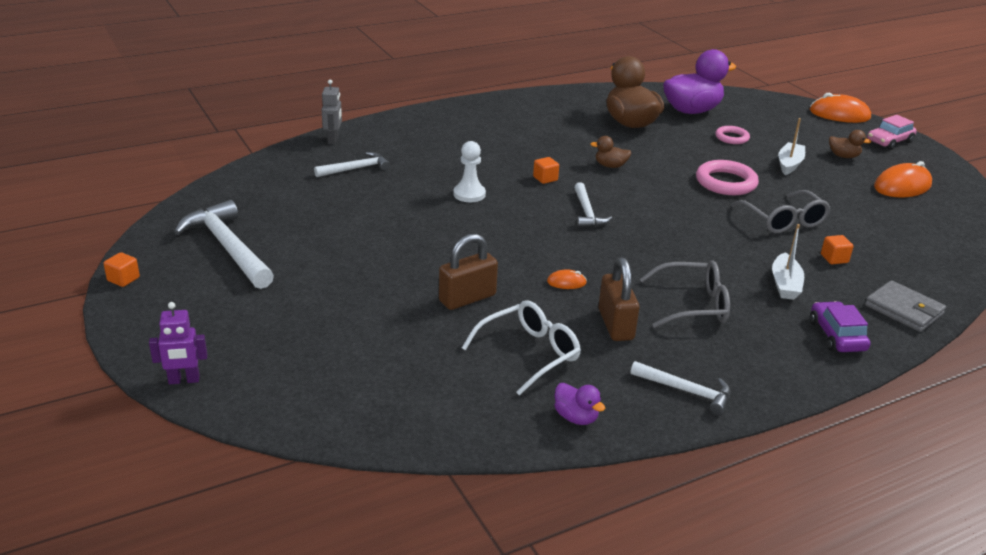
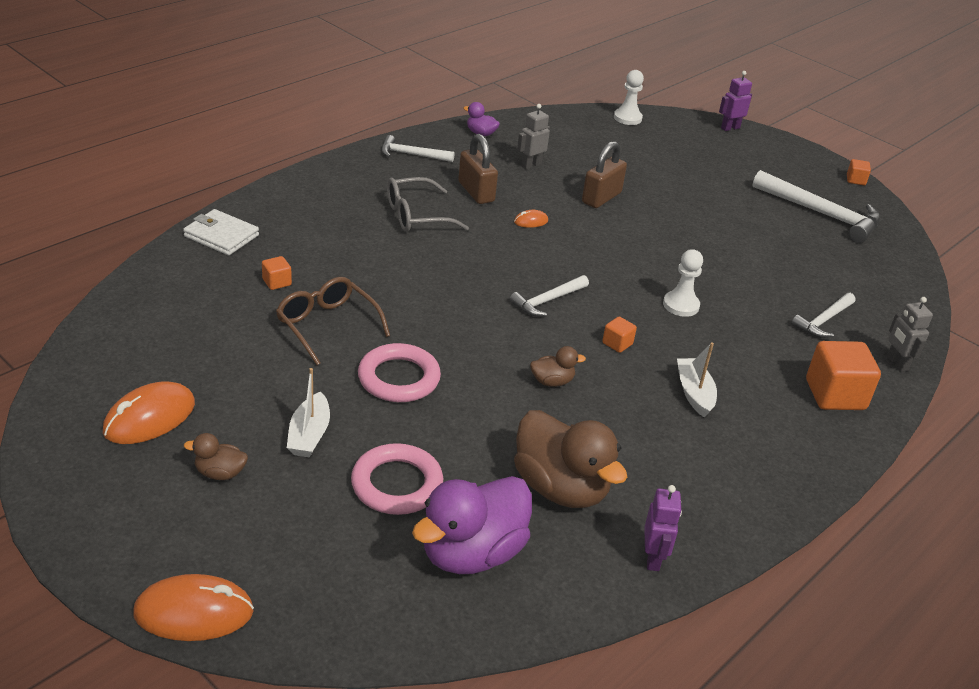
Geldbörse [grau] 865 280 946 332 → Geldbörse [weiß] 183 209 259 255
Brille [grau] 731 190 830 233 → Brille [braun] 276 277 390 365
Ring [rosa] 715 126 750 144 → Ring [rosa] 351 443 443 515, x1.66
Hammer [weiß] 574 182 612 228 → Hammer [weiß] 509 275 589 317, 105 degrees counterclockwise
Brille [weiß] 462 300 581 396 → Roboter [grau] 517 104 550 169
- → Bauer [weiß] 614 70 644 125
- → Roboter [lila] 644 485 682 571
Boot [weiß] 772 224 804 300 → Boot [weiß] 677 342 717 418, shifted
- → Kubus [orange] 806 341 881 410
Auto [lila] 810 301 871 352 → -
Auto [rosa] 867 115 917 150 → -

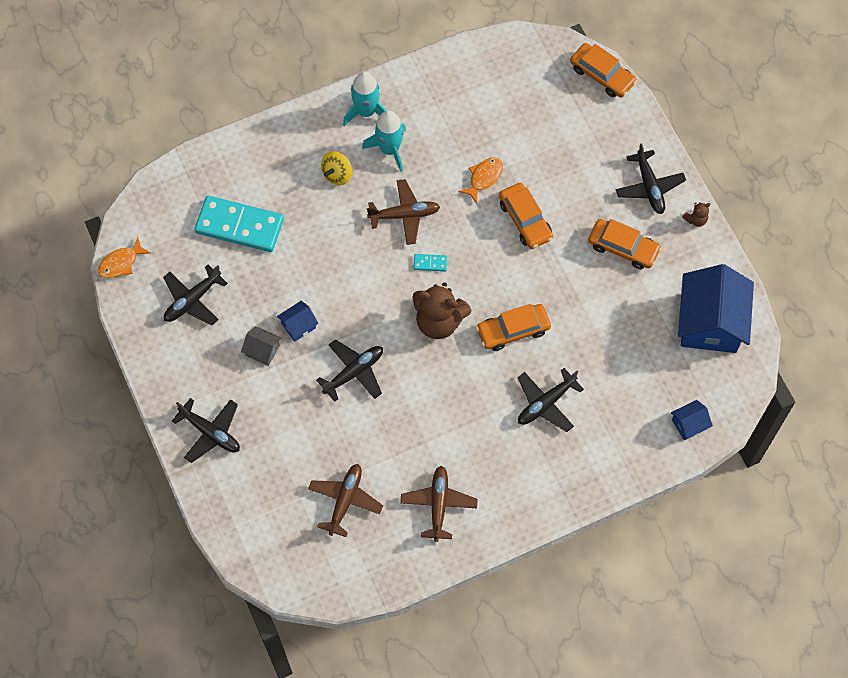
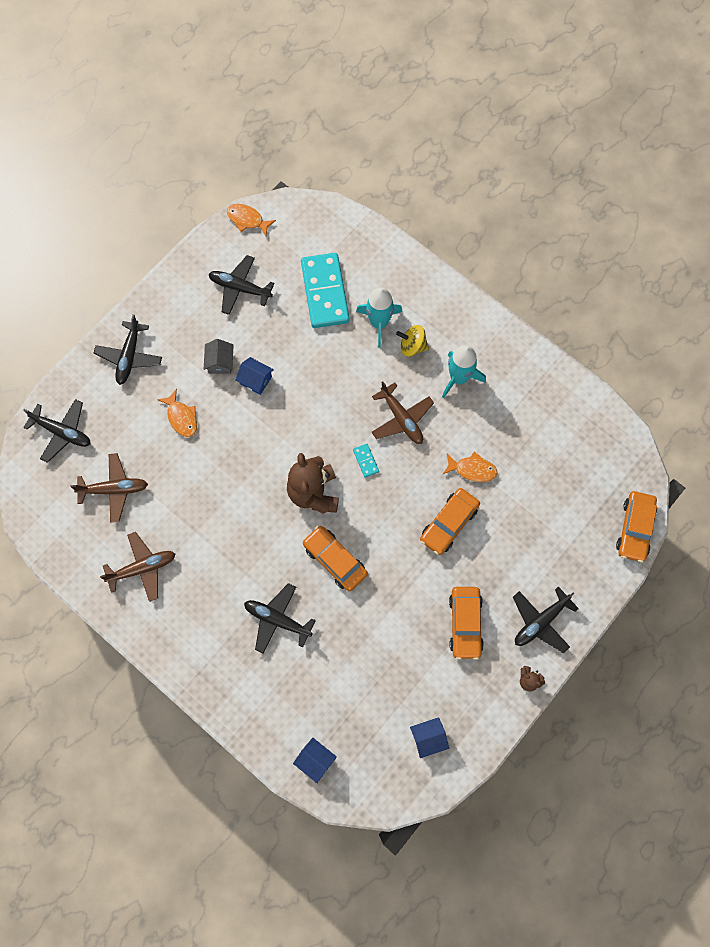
Flugzeug [schwarz] 316 339 383 402 → Flugzeug [schwarz] 23 399 91 463, shifted
- → Fisch [orange] 157 389 197 437
Rakete [türkis] 343 72 387 126 → Rakete [türkis] 356 287 403 347, shifted
Haus [blau] 678 264 754 353 → Haus [blau] 410 717 449 758, x0.44

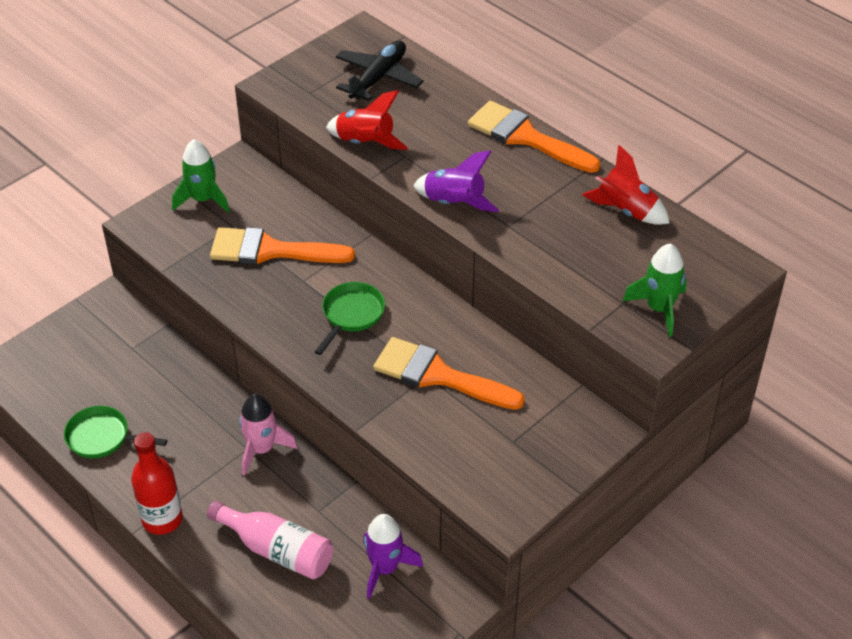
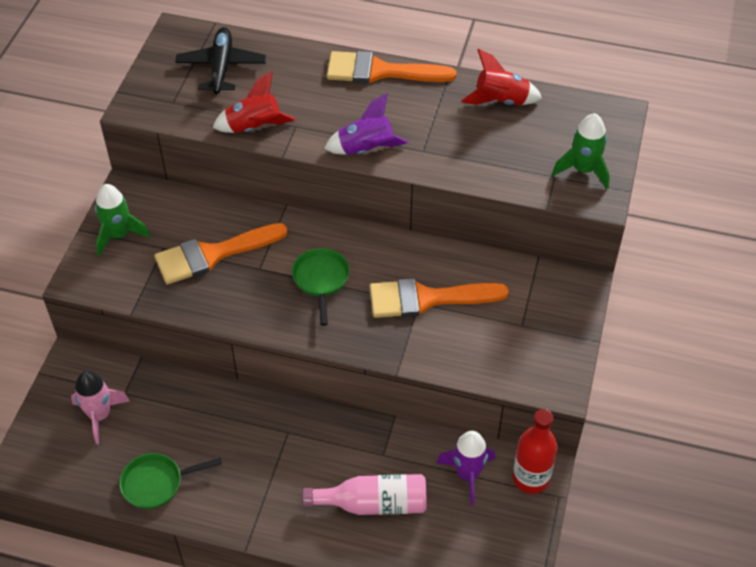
Rakete [rosa] 239 394 297 476 → Rakete [rosa] 71 370 130 444, shifted
Flasche [rot] 131 432 183 535 → Flasche [rot] 512 409 557 494, shifted

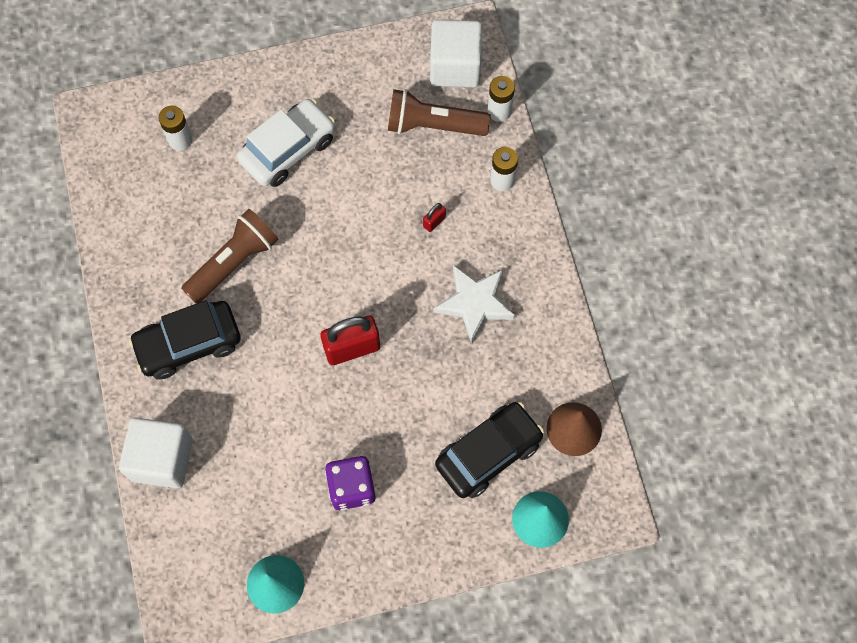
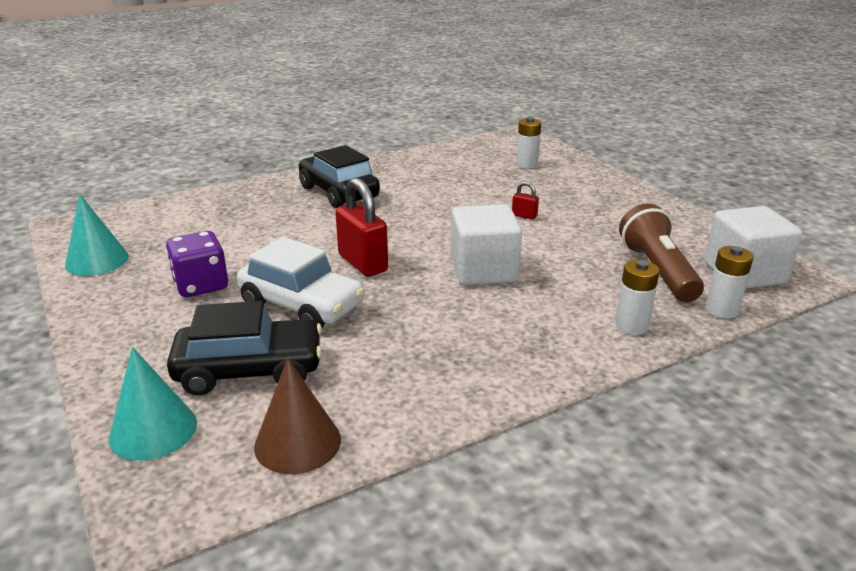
Auto [schwarz] 435 402 544 498 → Auto [schwarz] 167 301 322 396, 45 degrees counterclockwise
Auto [weiß] 237 99 335 187 → Auto [weiß] 237 237 365 328, shifted
Kubus [weiß] 119 418 193 488 → Kubus [weiß] 451 204 522 285, shifted
Vorhängeschloss [rot] 423 203 446 232 → Vorhängeschloss [rot] 512 181 539 220, shifted
Taschenlampe [braun] 181 209 279 304 → -
Stern [weiß] 433 265 516 344 → -

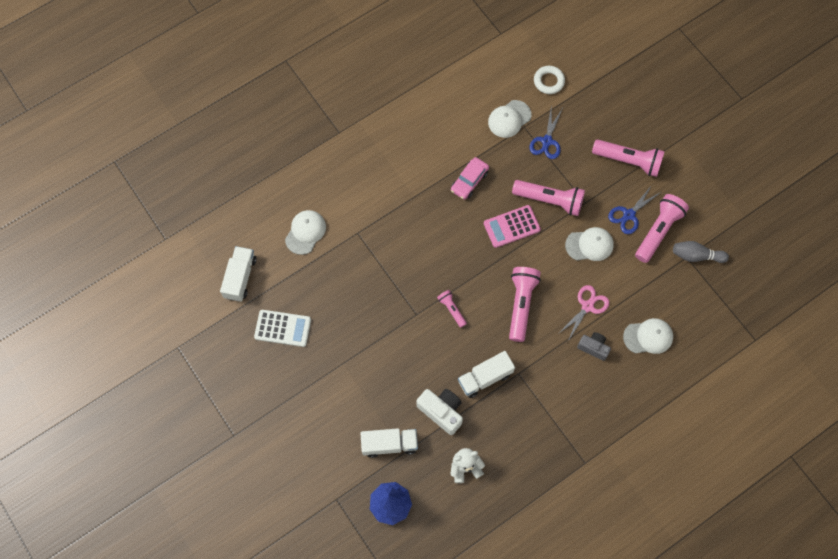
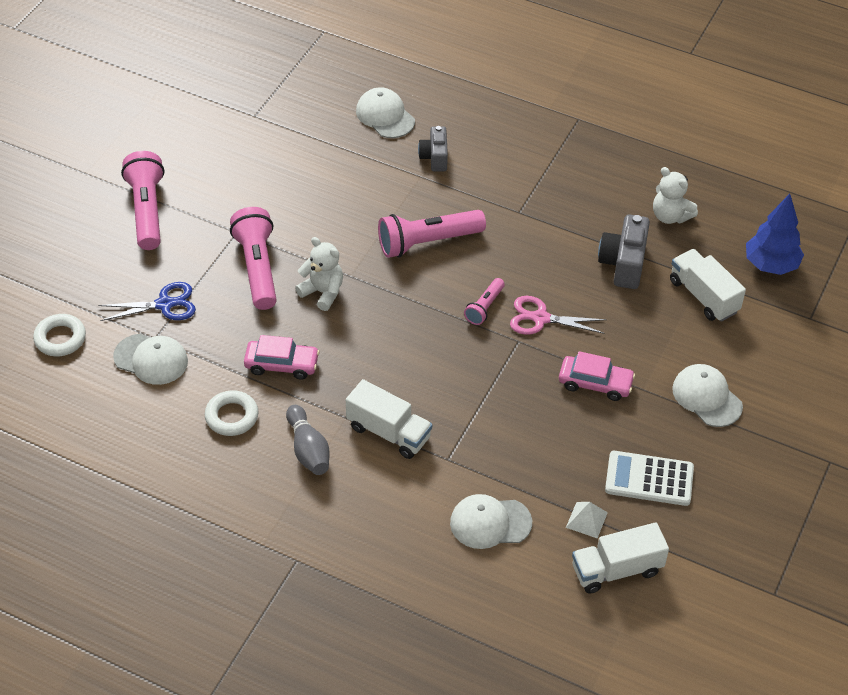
- → Ring [weiß] 205 390 259 436
Bowlingkegel [grau] 673 241 729 263 → Bowlingkegel [grau] 286 405 329 475, shifted
Taschenrechner [rosa] 484 205 541 248 → Teddybär [weiß] 295 237 343 311
Lastwagen [weiß] 458 351 515 398 → Lastwagen [weiß] 346 379 432 459, shifted
Schere [rosa] 558 285 609 341 → Schere [rosa] 510 296 607 335, shifted
- → Auto [rosa] 559 351 635 401
- → Pyramide [weiß] 566 502 608 539
Kamera [weiß] 417 389 463 435 → Kamera [grau] 598 214 650 289
Taschenrechner [weiß] 254 310 311 347 → Taschenrechner [weiß] 605 451 694 506, 60 degrees counterclockwise
Kappe [weiß] 565 227 614 261 → Kappe [weiß] 672 364 743 427, shifted
Schere [blau] 608 185 661 234 → -
Taschenlampe [rosa] 635 194 689 263 → -

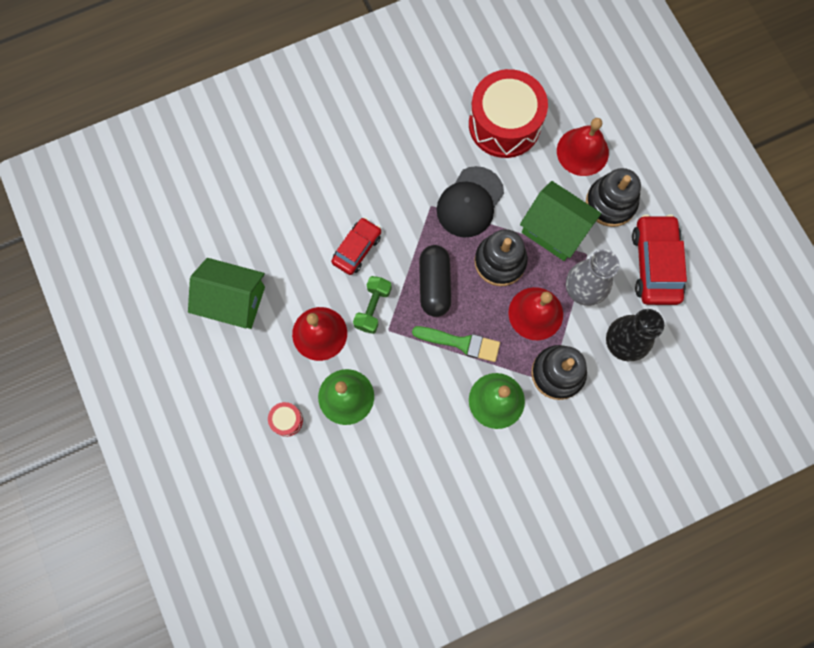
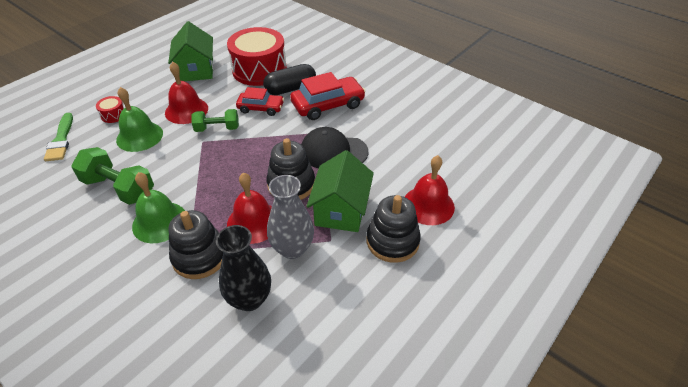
Pinsel [grün] 412 326 500 362 → Pinsel [grün] 44 113 73 161, shifted
- → Hantel [grün] 71 147 154 205
Trommel [rot] 469 69 548 158 → Trommel [rot] 227 27 287 86, shifted
Kapsel [schwarz] 419 245 451 317 → Kapsel [schwarz] 263 64 316 95, shifted
Auto [rot] 632 214 687 305 → Auto [rot] 290 72 366 120, shifted

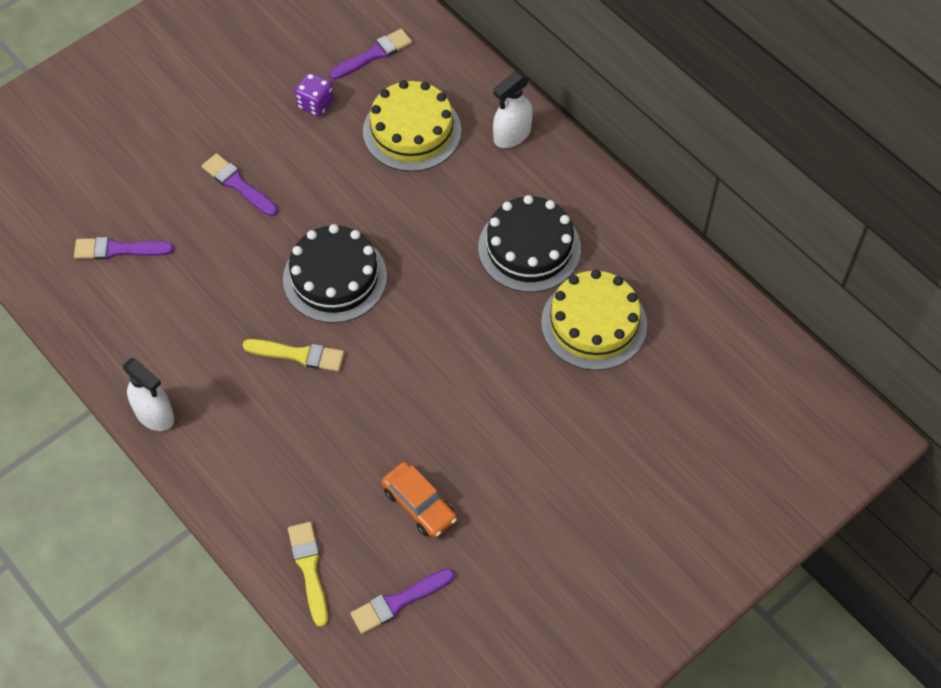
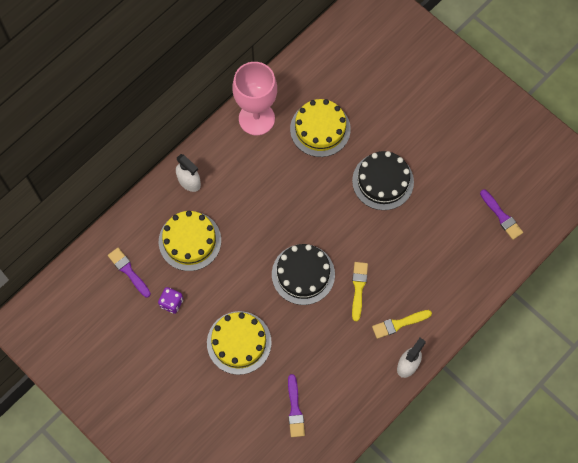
Pinsel [lila] 202 153 278 216 → Kuchen [gelb] 207 311 272 375
- → Kelch [rosa] 232 62 277 135
Kuchen [schwarz] 478 195 581 292 → Kuchen [schwarz] 352 151 414 210, shifted
Pinsel [gelb] 288 522 328 627 → Pinsel [gelb] 372 310 432 339, shifted
Auto [orange] 382 462 457 538 → -

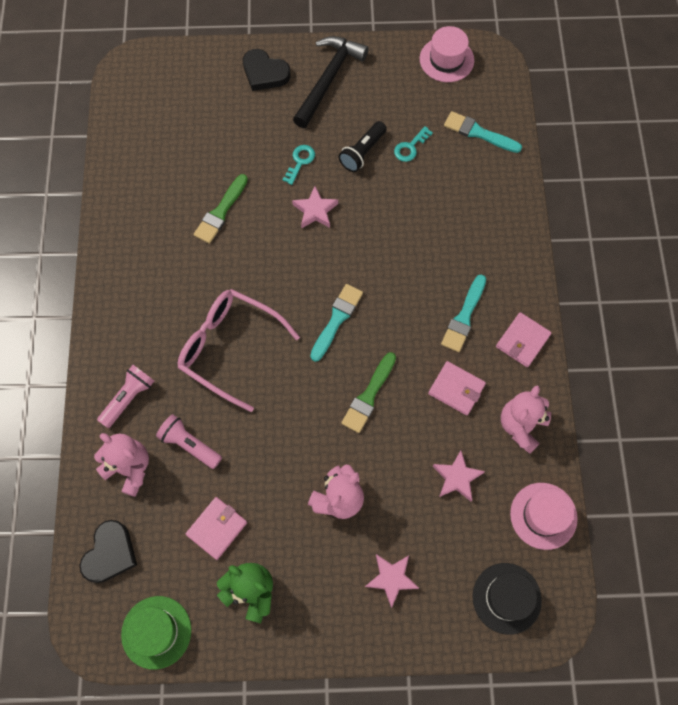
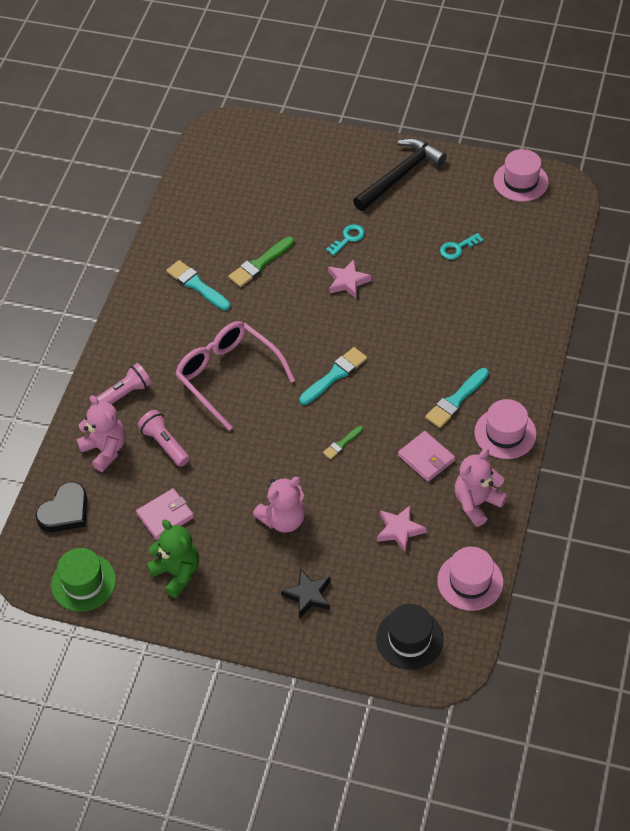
Pinsel [türkis] 444 111 522 153 → Pinsel [türkis] 166 260 231 311, shifted
Stern [rosa] 365 554 419 608 → Stern [schwarz] 281 569 331 619
Pinsel [grün] 341 352 396 433 → Pinsel [grün] 323 426 363 459, x0.57
Geldbörse [rosa] 496 312 552 367 → Hut [rosa] 474 399 537 459
Herz [schwarz] 243 49 291 91 → -
Taschenlampe [schwarz] 338 121 387 172 → -

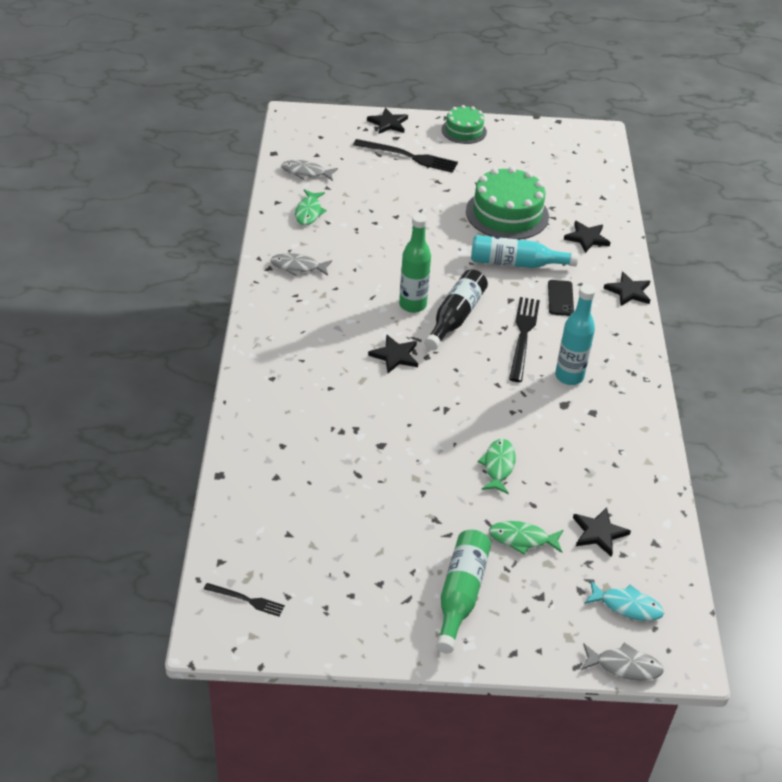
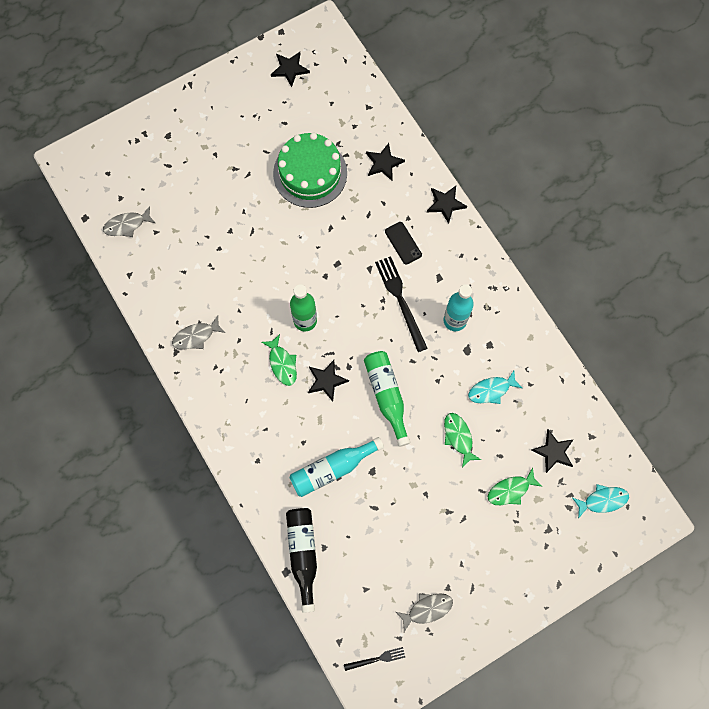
Fisch [grün] 295 189 327 225 → Fisch [grün] 262 334 297 386, shifted
Stern [schwarz] 367 108 408 134 → Stern [schwarz] 271 52 310 87, shifted
Flasche [schwarz] 424 269 488 350 → Flasche [schwarz] 286 508 317 613, shifted
Flasche [türkis] 471 235 578 268 → Flasche [türkis] 289 437 384 497, shifted
Flasche [grün] 436 530 491 653 → Flasche [grün] 364 351 410 447, shifted
Fisch [grau] 581 643 664 681 → Fisch [grau] 396 593 453 632, shifted
- → Fisch [türkis] 468 371 522 404
Gabel [schwarz] 353 139 458 173 → -
Kuchen [grün] 442 105 487 144 → -

